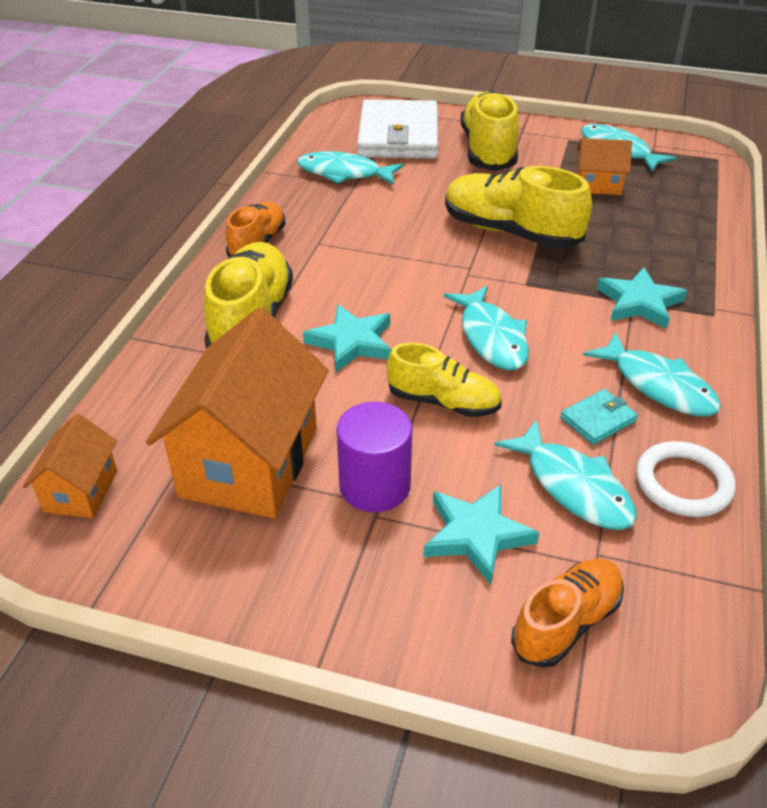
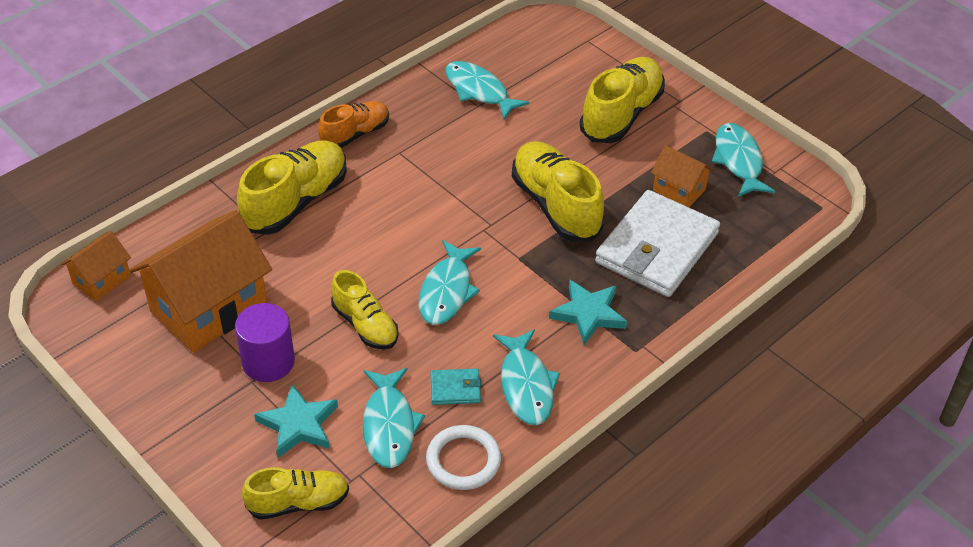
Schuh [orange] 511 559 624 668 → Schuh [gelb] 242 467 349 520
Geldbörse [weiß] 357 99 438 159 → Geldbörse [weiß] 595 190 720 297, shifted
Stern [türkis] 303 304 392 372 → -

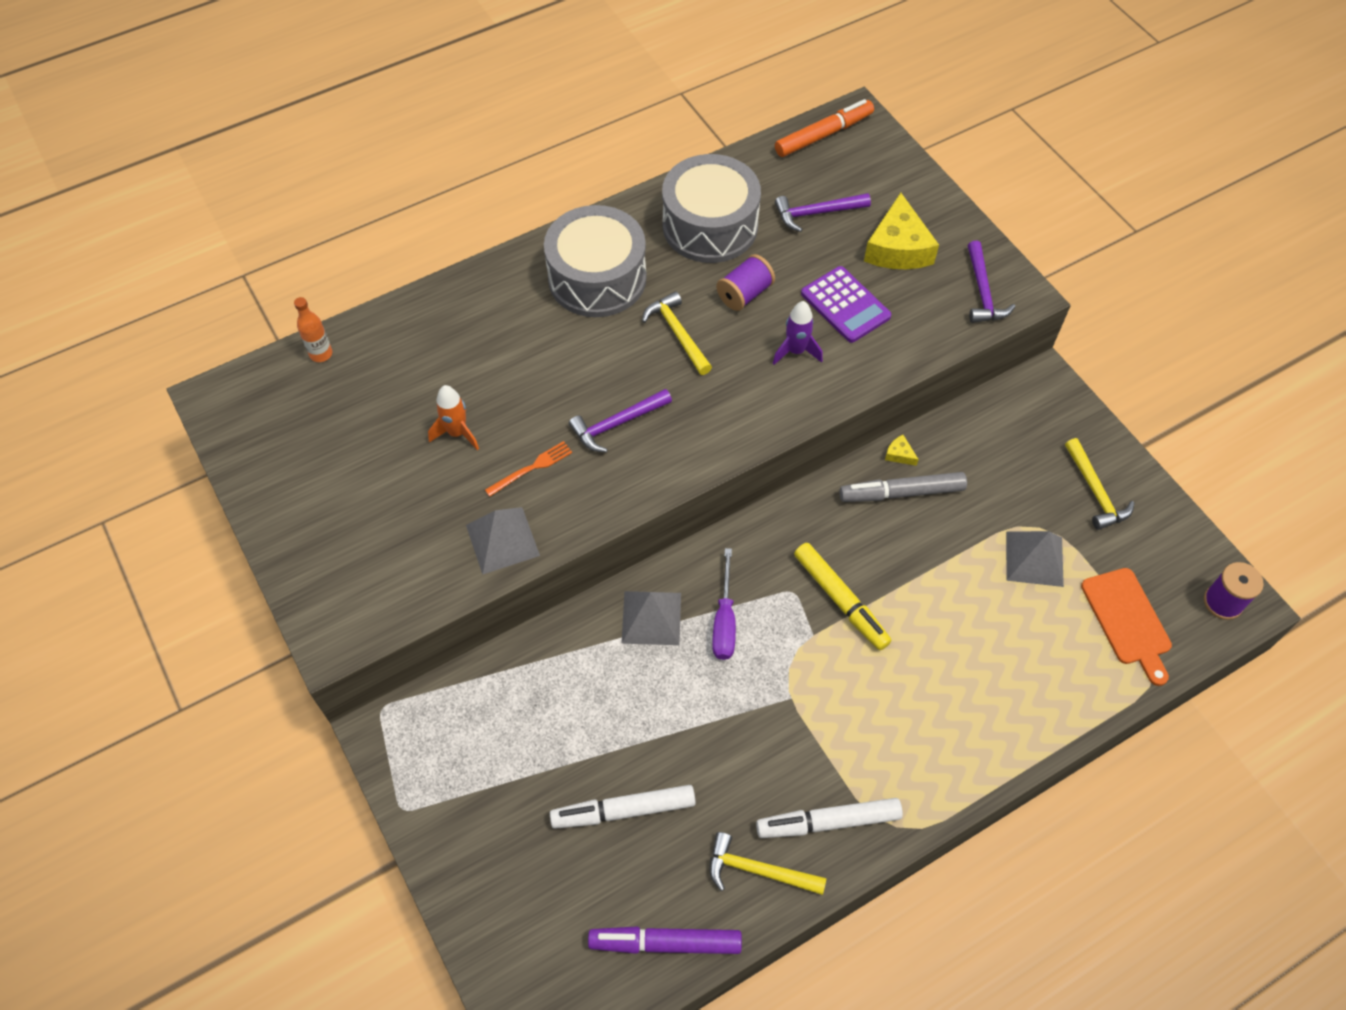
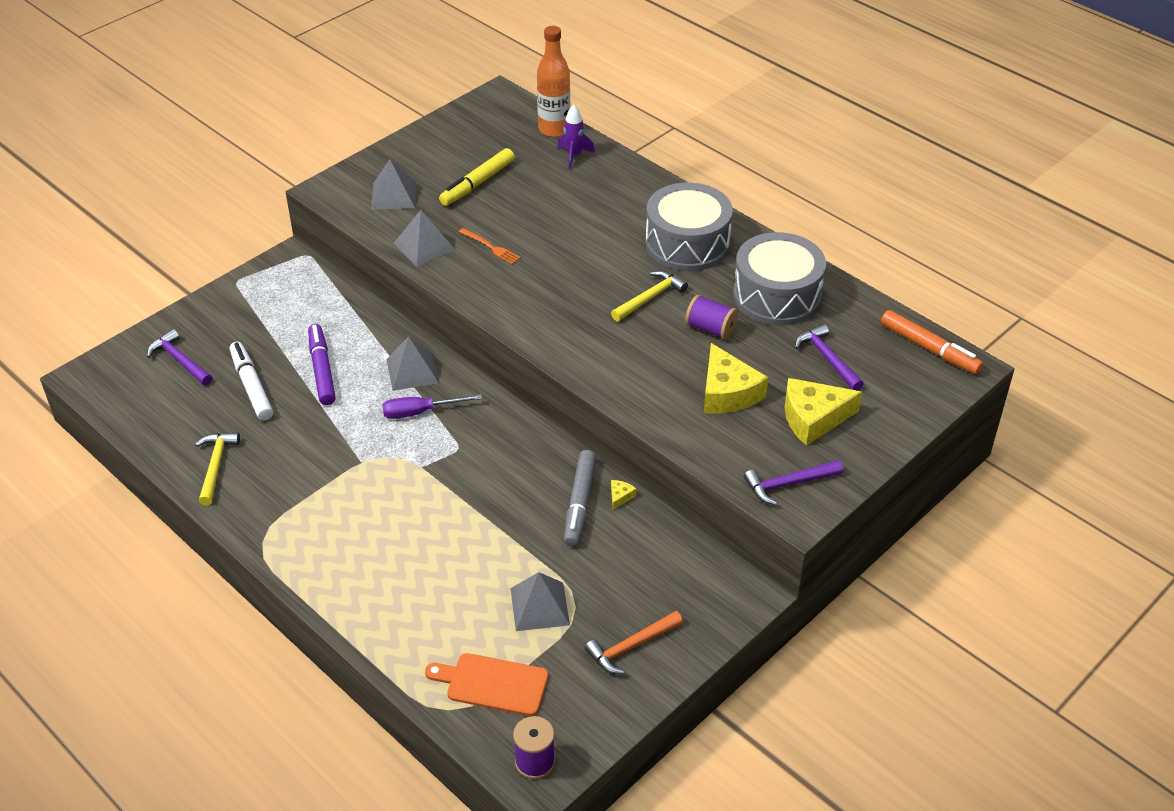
Hammer [lila] 569 389 672 452 → Hammer [lila] 147 329 213 386, shifted
Filzstift [lila] 588 926 742 954 → Filzstift [lila] 308 324 336 405, shifted
- → Pyramide [grau] 371 159 416 210
Schneidebrett [orange] 1081 568 1172 686 → Schneidebrett [orange] 425 653 549 716, 45 degrees clockwise
Filzstift [gelb] 794 543 891 650 → Filzstift [gelb] 439 148 515 206, shifted
Flasche [orange] 294 297 332 362 → Flasche [orange] 537 26 570 137, x1.81
Rakete [lila] 773 301 823 365 → Rakete [lila] 557 105 595 169, shifted
Filzstift [grau] 839 472 967 502 → Filzstift [grau] 564 450 596 547, 150 degrees counterclockwise
Hammer [gelb] 1065 438 1134 530 → Hammer [orange] 585 611 683 674
Taschenrechner [lila] 801 266 891 343 → Käse [gelb] 704 343 768 414
Rakete [orange] 428 385 479 450 → -
Filzstift [weiß] 756 798 903 838 → -

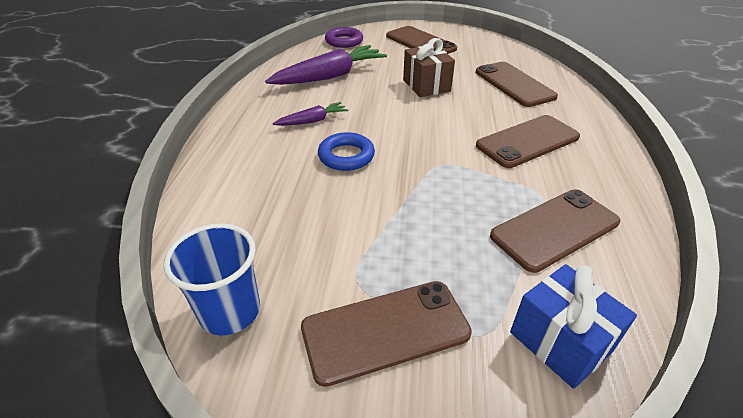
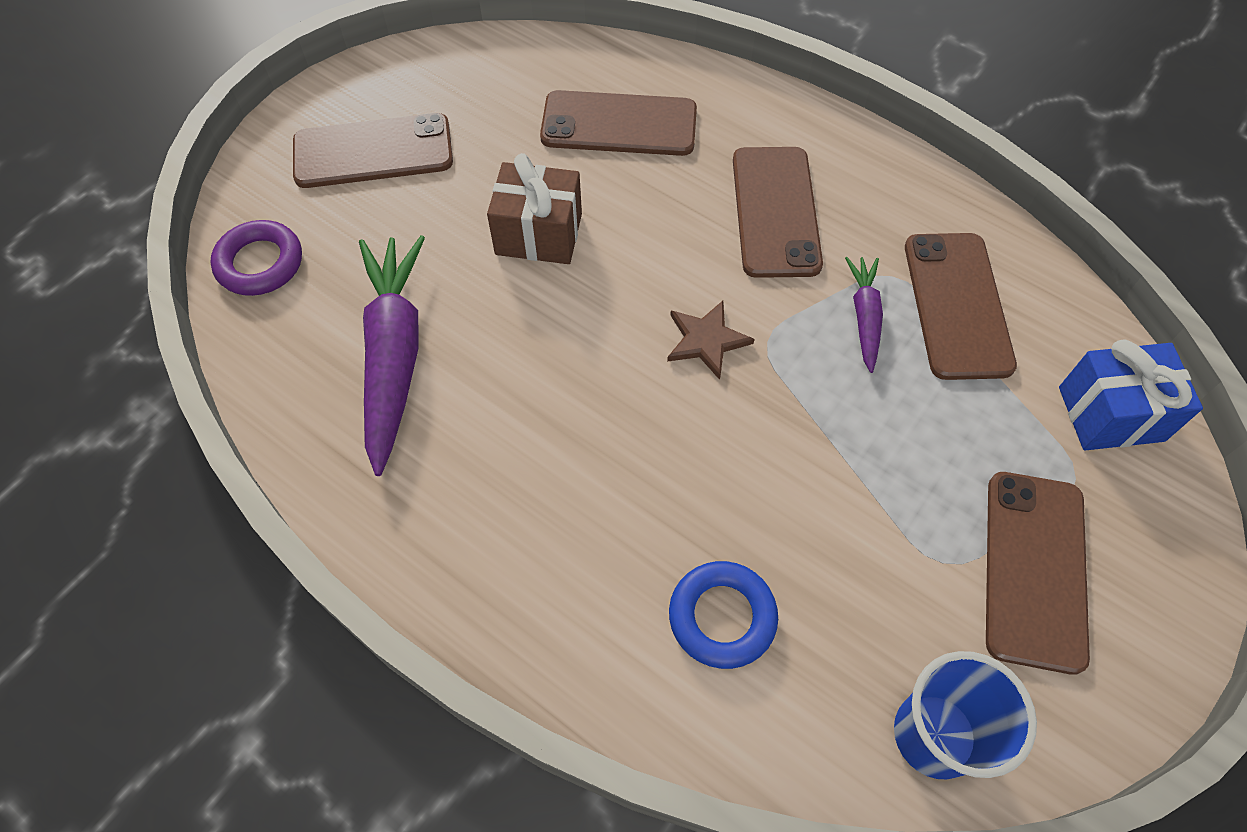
- → Stern [braun] 667 301 755 380
Ring [blau] 318 132 375 171 → Ring [blau] 669 561 778 669, shifted
Karotte [lila] 273 102 348 126 → Karotte [lila] 845 257 883 373, shifted

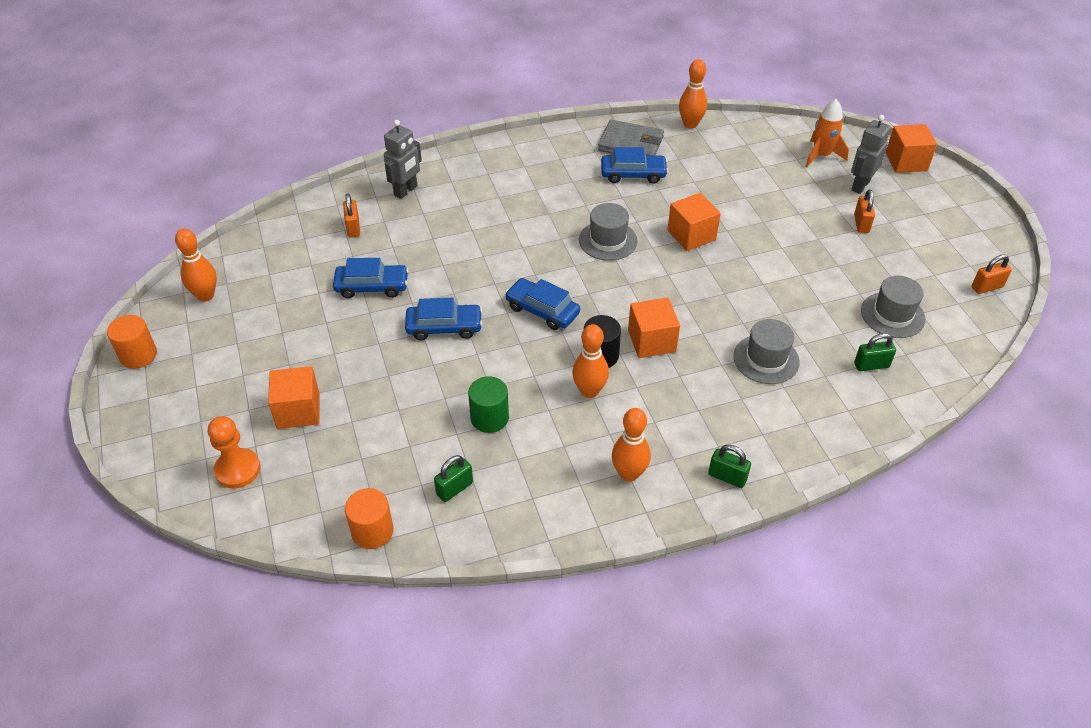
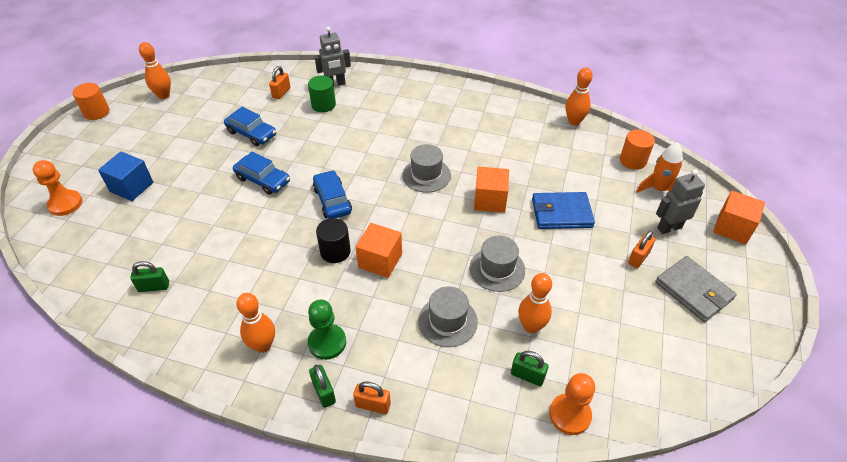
Kubus [orange] 268 366 319 429 → Kubus [blau] 98 151 153 201
Vollzylinder [grün] 468 376 509 433 → Vollzylinder [grün] 308 75 336 112, shifted
- → Bauer [grün] 308 300 346 360
Vorhängeschloss [orange] 972 254 1012 294 → Vorhängeschloss [orange] 353 381 391 414, shifted
Hut [grau] 861 276 926 338 → Hut [grau] 470 236 525 292, shifted
Bowlingkegel [orange] 572 324 609 398 → Bowlingkegel [orange] 518 273 552 333, shifted
- → Geldbörse [blau] 532 192 595 229
- → Bauer [orange] 549 373 595 435
Vollzylinder [orange] 345 488 394 549 → Vollzylinder [orange] 620 130 655 170, shifted
Geldbörse [grau] 598 120 664 155 → Geldbörse [grau] 655 256 737 322, shifted
Auto [blau] 601 147 668 184 → -

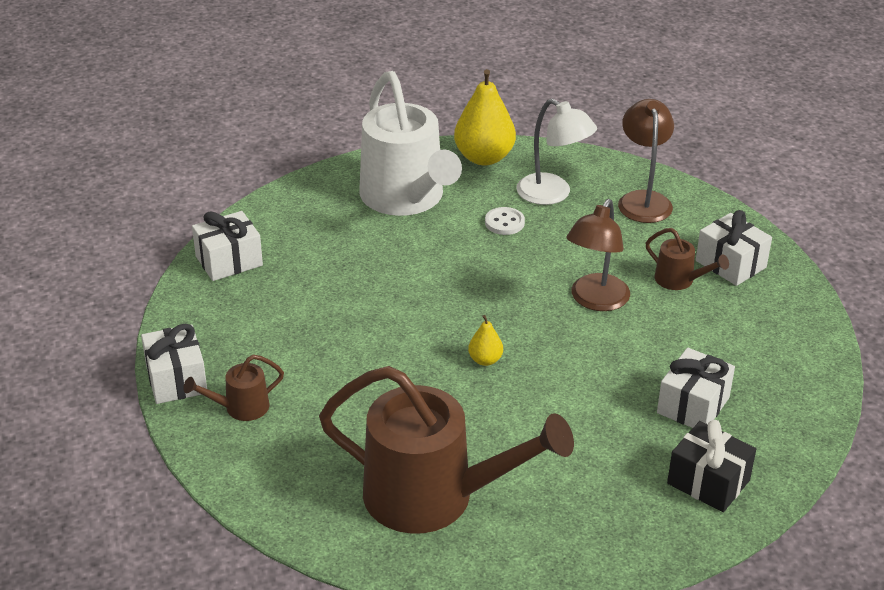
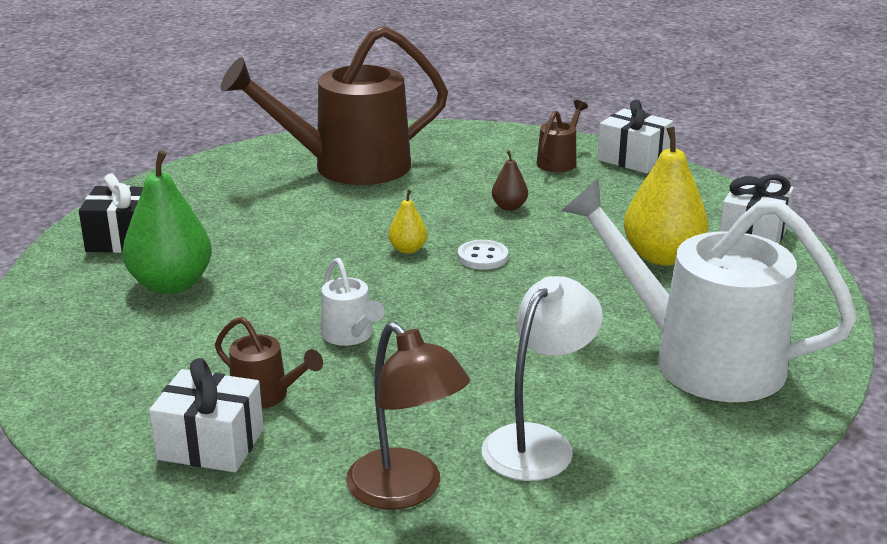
Geschenk [weiß] 657 348 735 428 → Birne [grün] 122 150 212 294
Gießkanne [braun] 646 228 729 290 → Gießkanne [braun] 215 317 323 409, 150 degrees counterclockwise
Lampe [braun] 567 199 630 311 → Gießkanne [weiß] 321 258 385 346
Knopf [weiß] 485 207 525 235 → Knopf [weiß] 458 240 508 270, shifted
Lampe [weiß] 517 99 597 205 → Lampe [weiß] 481 276 603 481, 120 degrees clockwise
- → Birne [braun] 492 150 528 211
Birne [gelb] 454 69 516 166 → Birne [gelb] 624 127 709 266, shifted

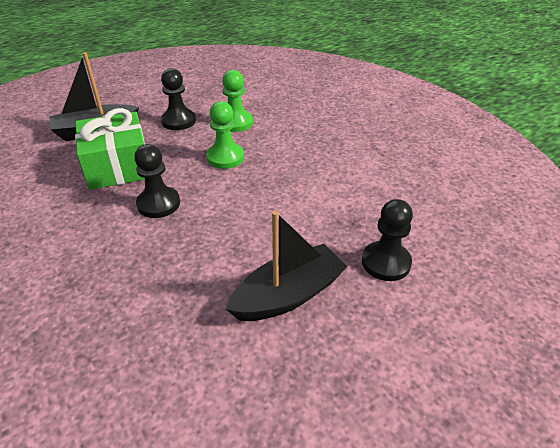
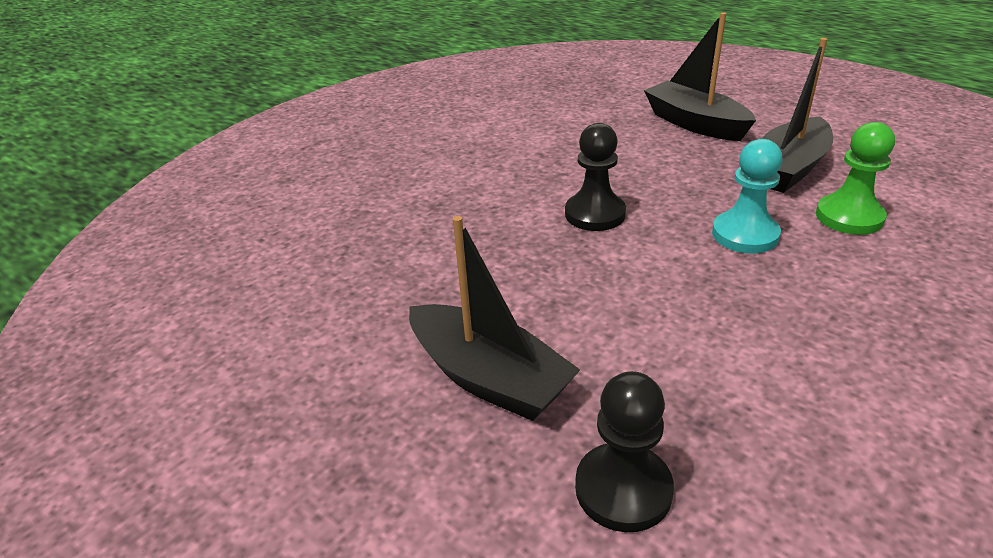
Bauer [grün] 206 101 244 169 → Bauer [türkis] 712 139 783 253
Bauer [schwarz] 161 68 196 130 → Boot [schwarz] 762 38 833 193
Geschenk [grün] 75 108 145 190 → -

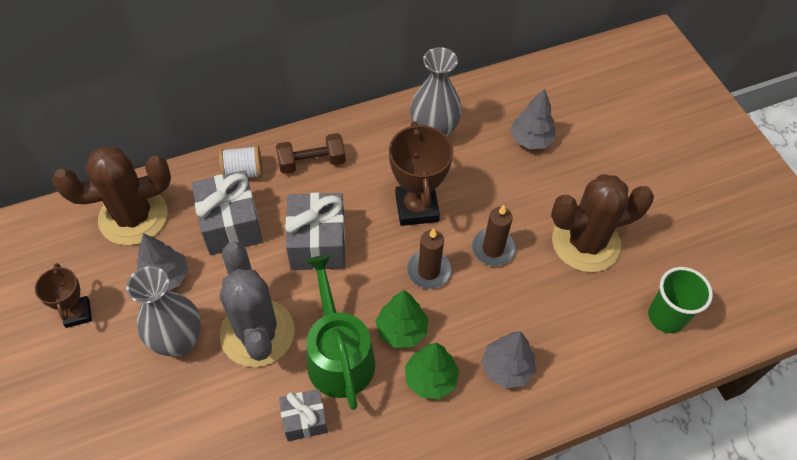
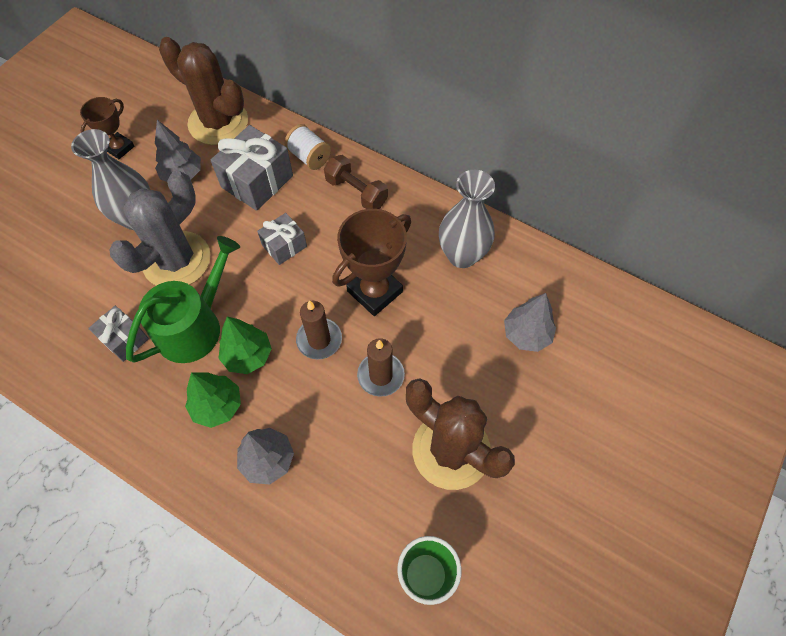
Geschenk [grau] 285 193 346 270 → Geschenk [grau] 257 213 307 265, x0.59

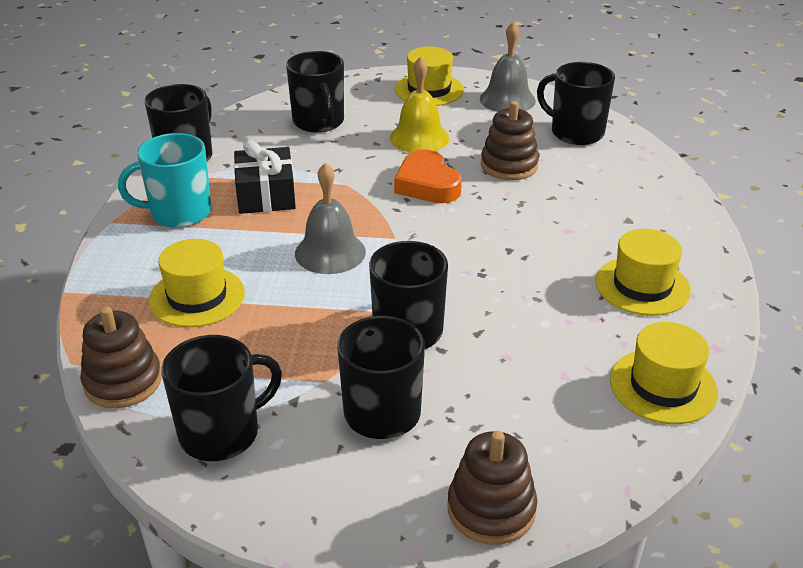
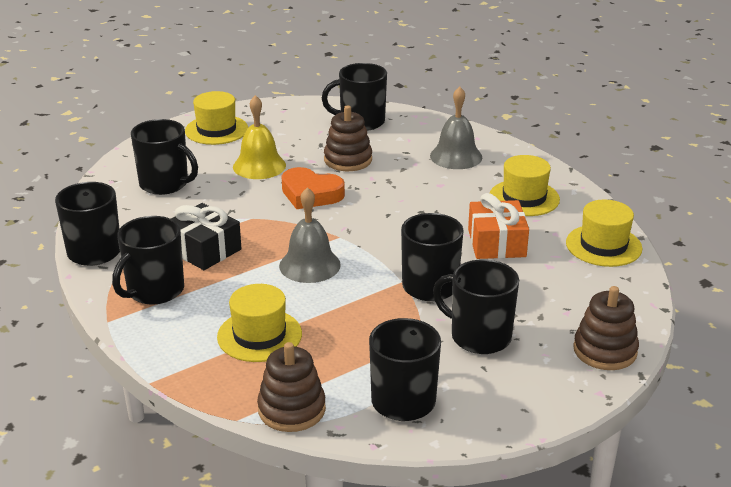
Tasse [türkis] 118 133 211 228 → Tasse [schwarz] 112 216 184 305
Glocke [grau] 480 21 536 112 → Glocke [grau] 430 86 482 169, shifted
- → Geschenk [orange] 468 193 529 259

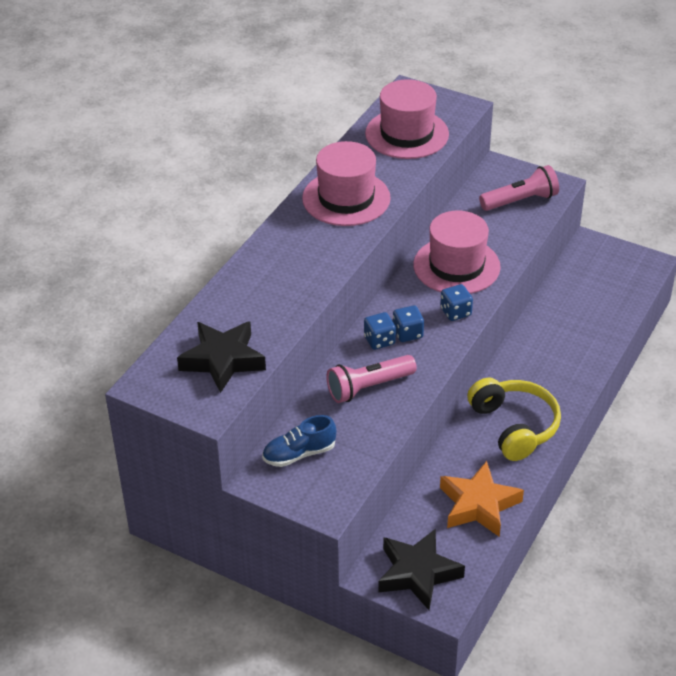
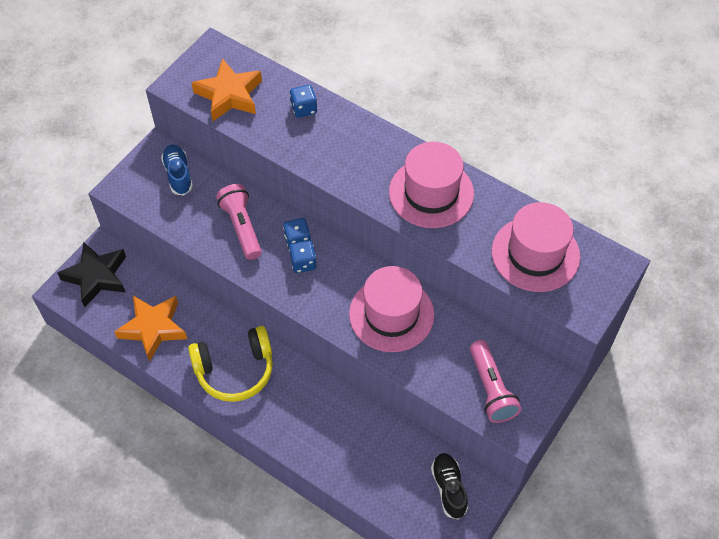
Stern [schwarz] 177 321 266 393 → Stern [orange] 192 58 262 121
Spielwürfel [blau] 440 284 473 321 → Spielwürfel [blau] 290 85 317 118, shifted
- → Schuh [schwarz] 431 453 468 520

